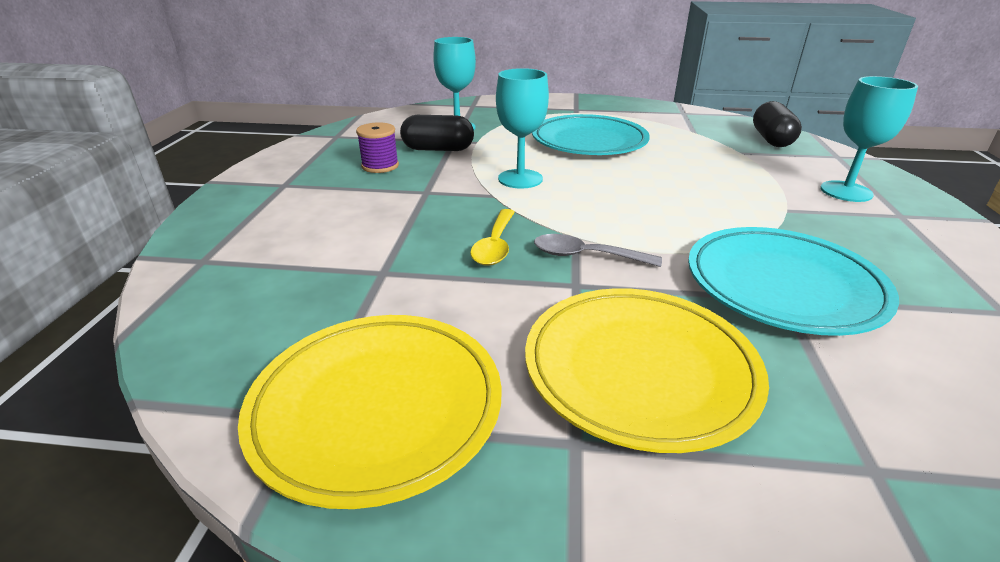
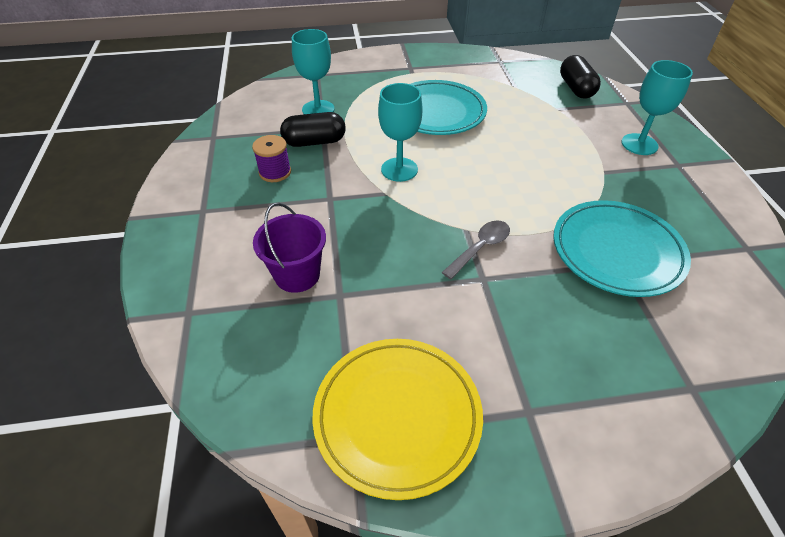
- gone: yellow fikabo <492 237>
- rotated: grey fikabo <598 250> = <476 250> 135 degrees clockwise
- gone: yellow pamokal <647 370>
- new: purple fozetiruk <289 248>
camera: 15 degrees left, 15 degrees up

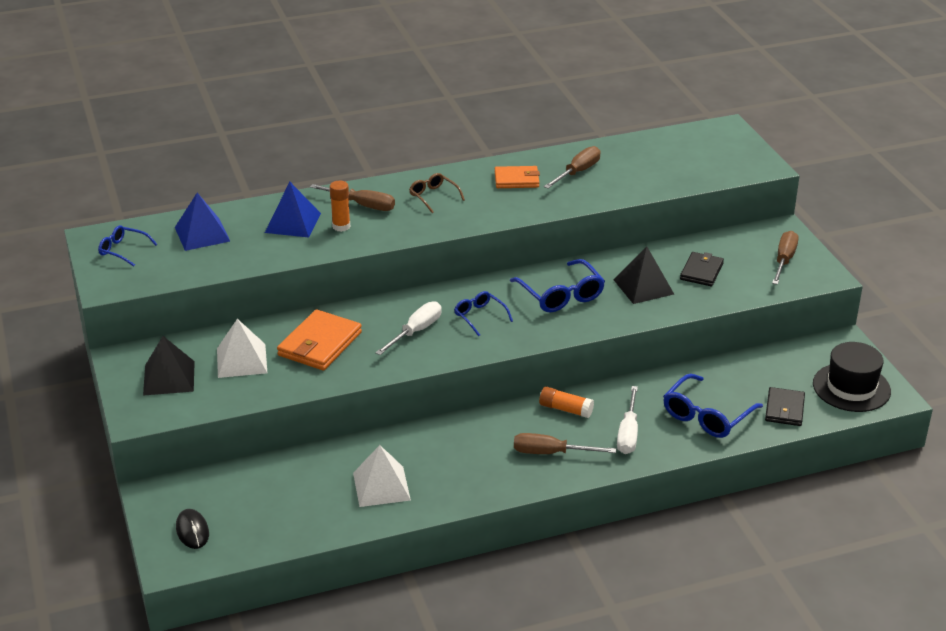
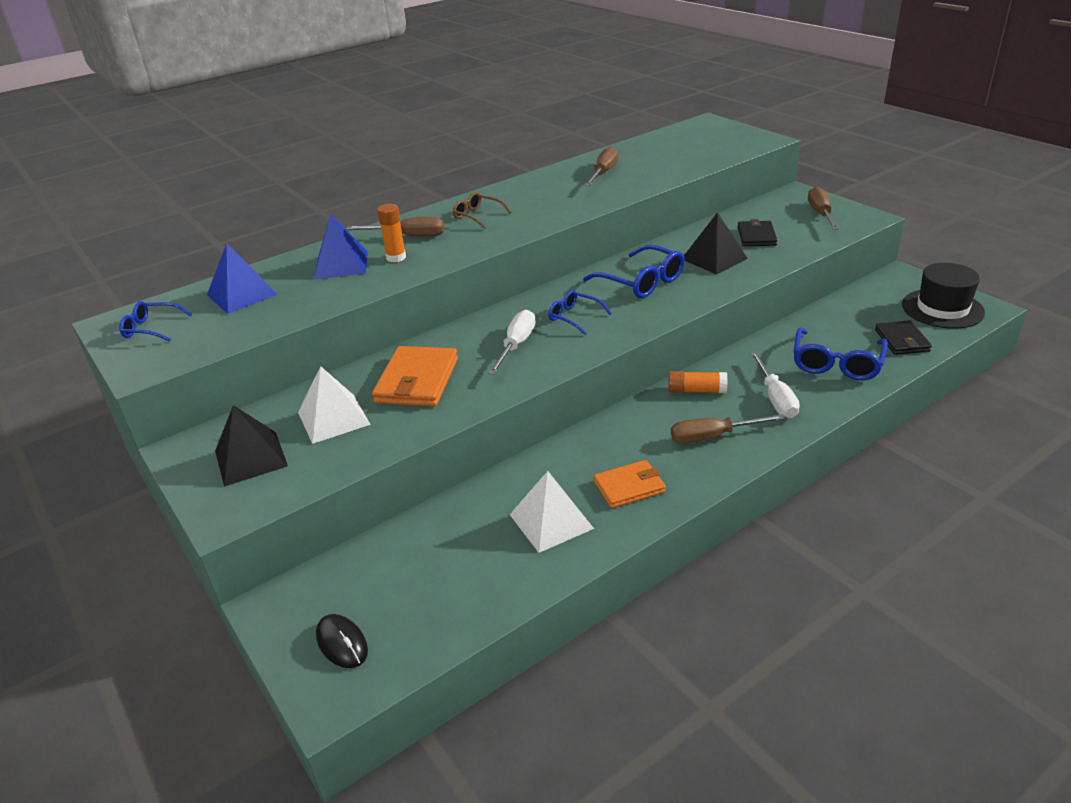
- shifted: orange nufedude <517 177> to <630 484>
camera: 15 degrees left, 0 degrees up

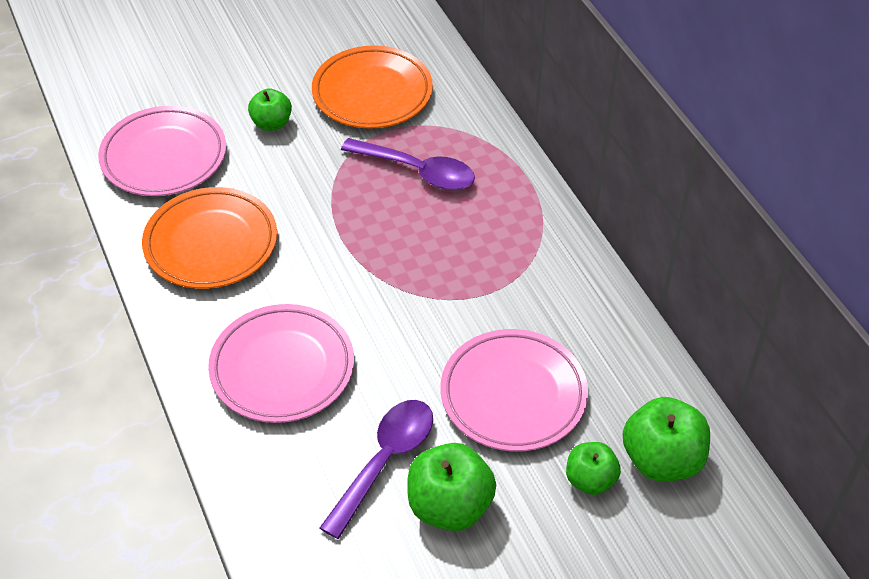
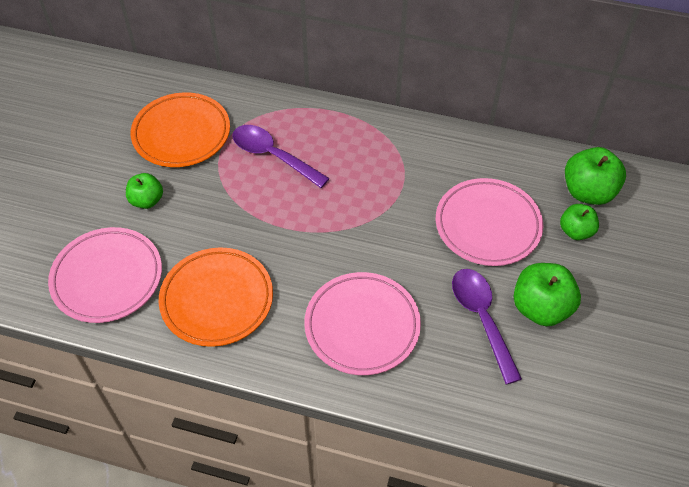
- rotated: purple fikabo <408 164> = <281 156> 120 degrees counterclockwise
camera: 50 degrees left, 5 degrees up

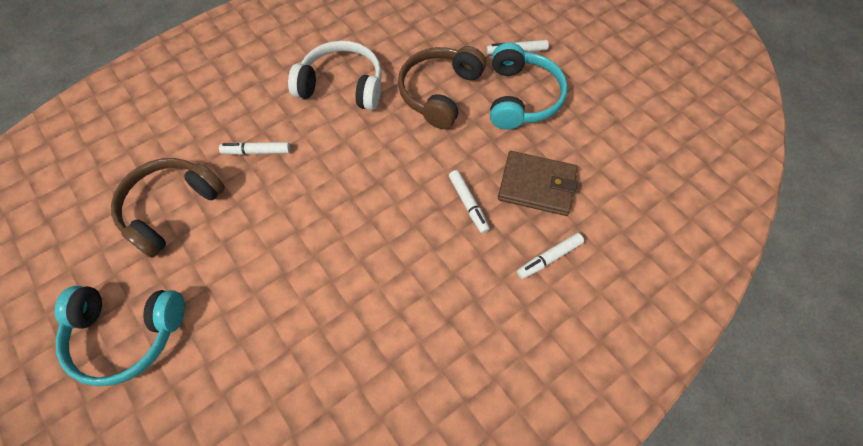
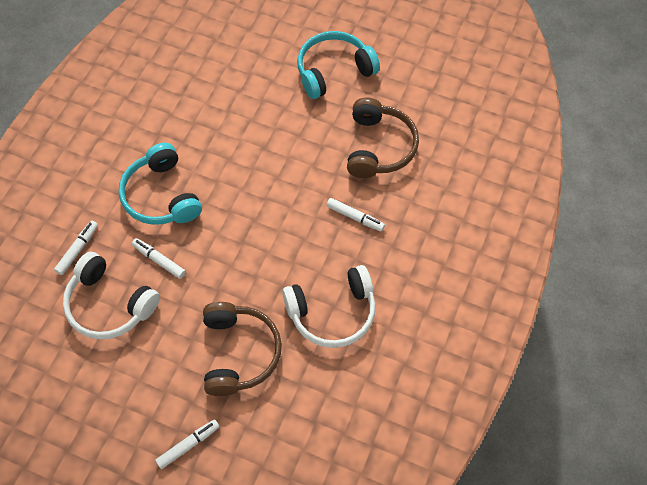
- shifted: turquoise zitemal <529 86> to <160 184>
- rotated: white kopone <254 148> = <355 215> 60 degrees clockwise
- swapped: brown nufedude <538 183> to white zitemal <111 295>
camera: 150 degrees right, 0 degrees up

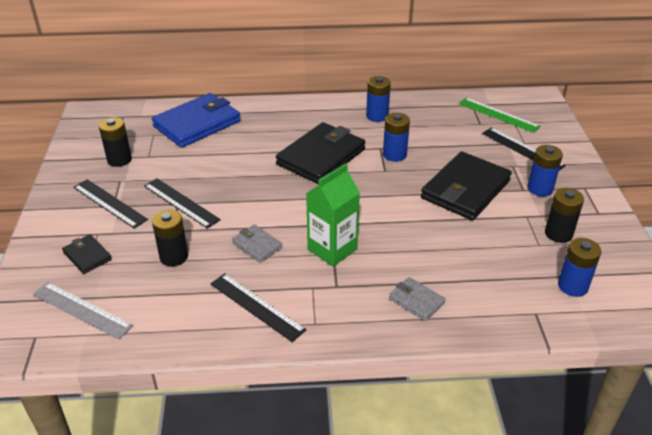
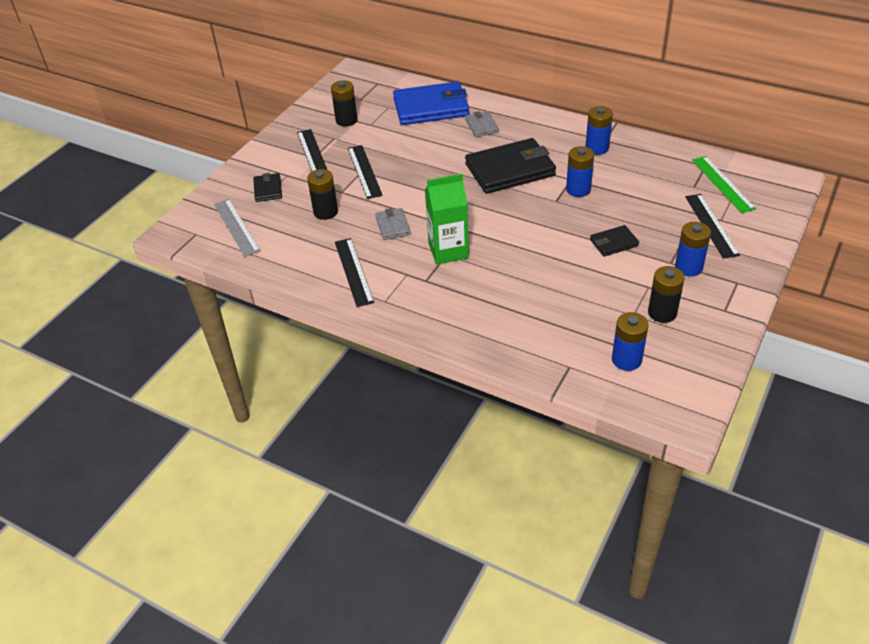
- scaled: black nufedude <466 185> = <614 240> x0.48
- shifted: grey nufedude <417 299> to <482 124>
camera: 35 degrees right, 5 degrees up

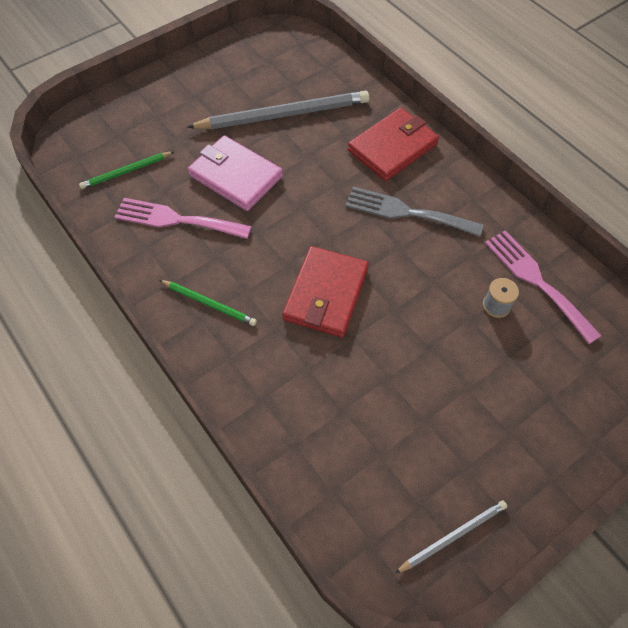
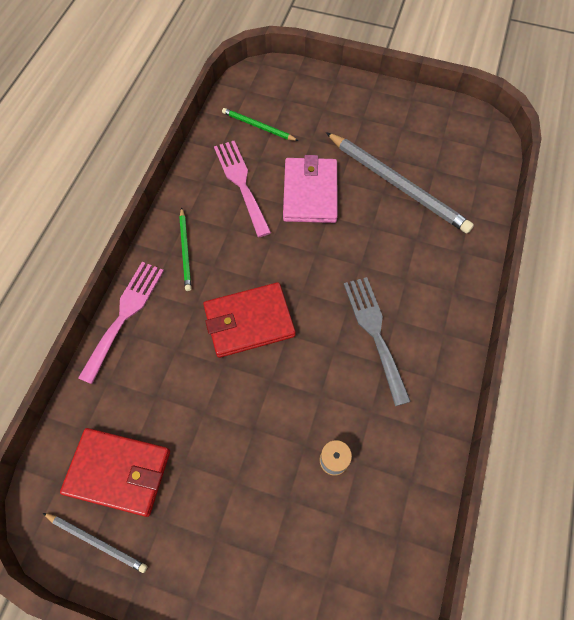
- shifted: red nufedude <393 144> to <115 472>
- shifted: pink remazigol <543 287> to <121 323>
camera: 55 degrees right, 5 degrees up

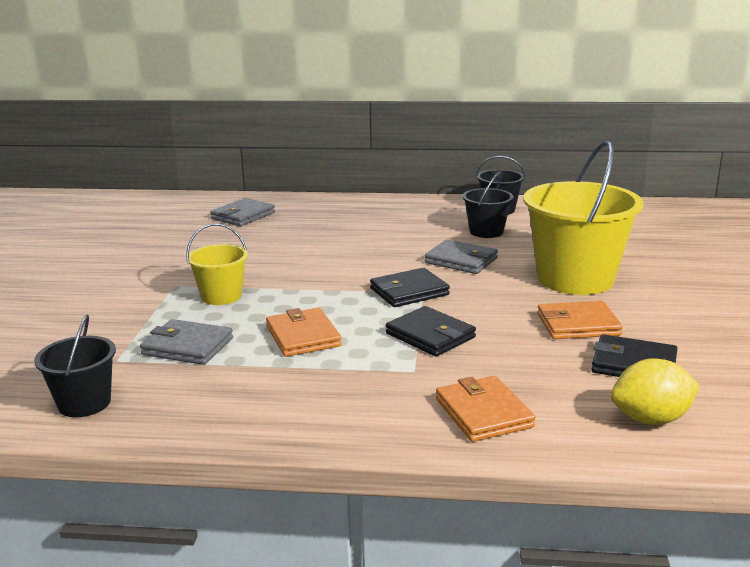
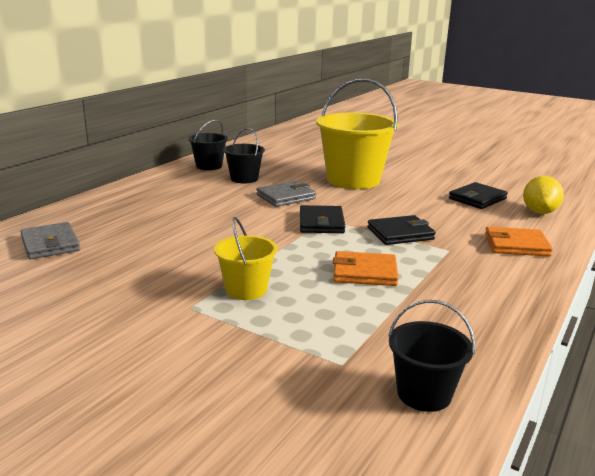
- gone: orange nufedude <580 320>
- gone: grey nufedude <186 342>
camera: 65 degrees left, 0 degrees up

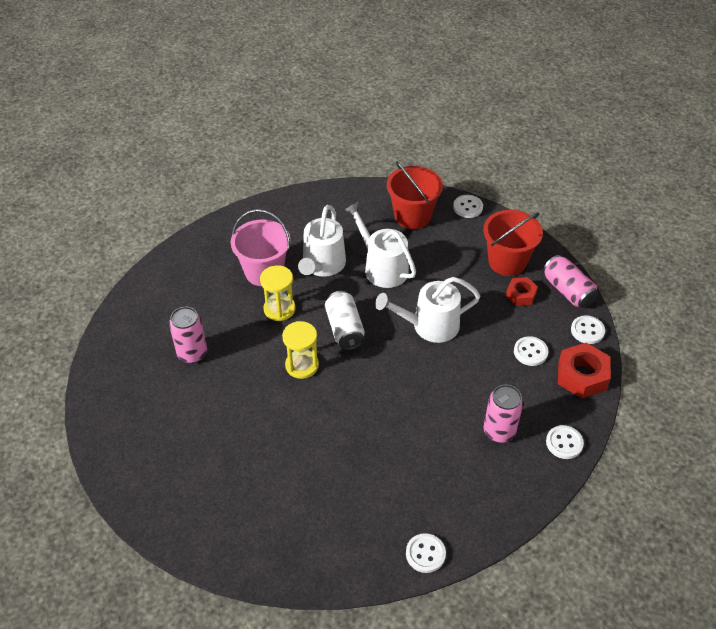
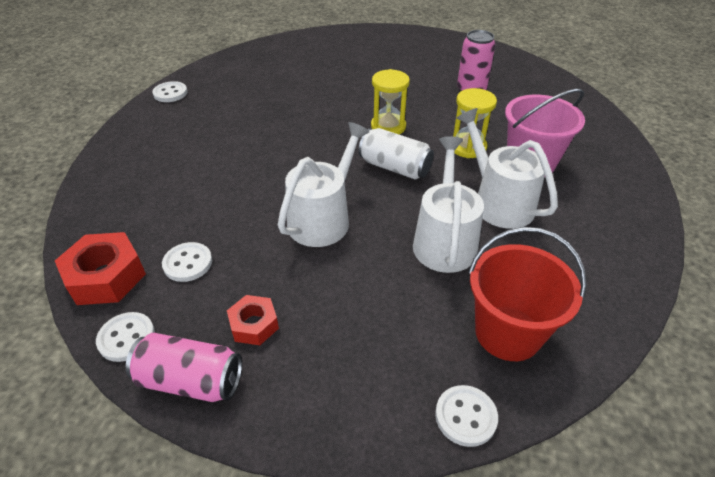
- rotated: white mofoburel <380 245> = <448 204> 90 degrees counterclockwise
- gone: red fozetiruk <513 243>
- gone: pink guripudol <503 414>
- gone: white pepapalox <565 442>
camera: 135 degrees right, 5 degrees down

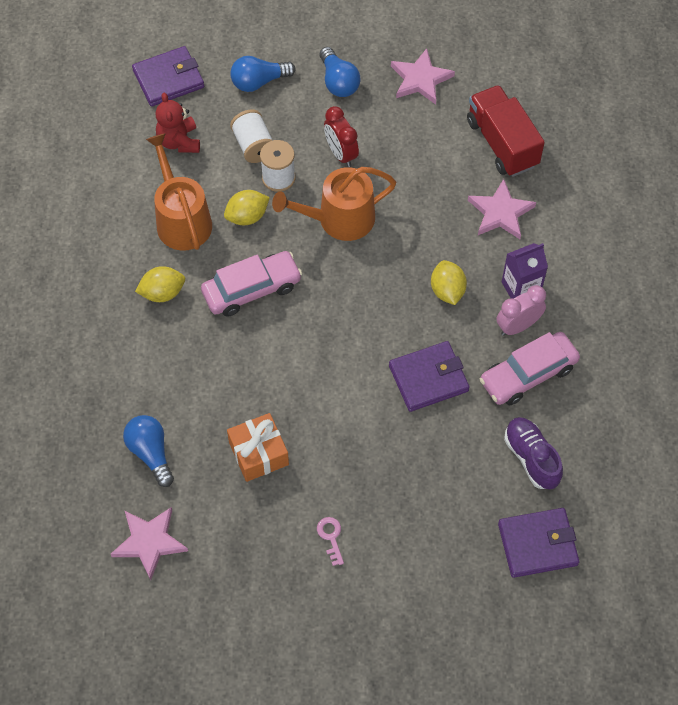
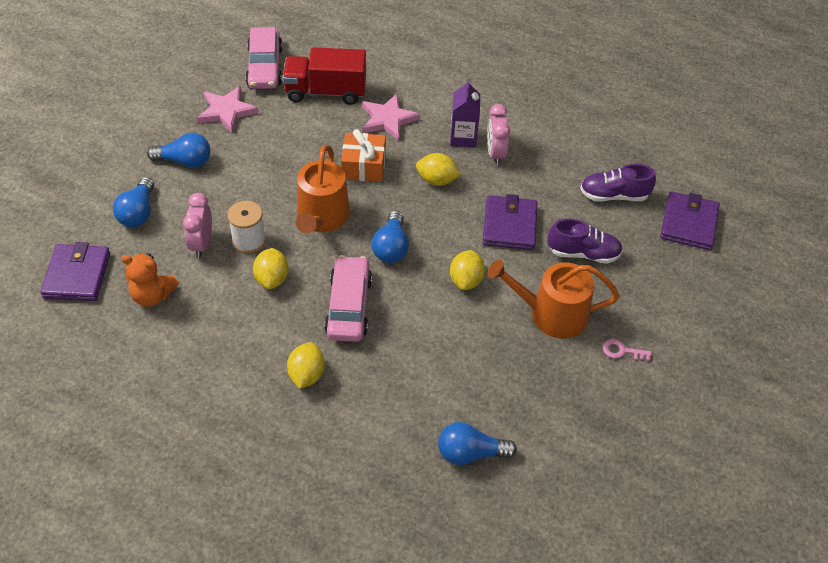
- repainted: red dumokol <178 123> to orange dumokol <150 280>
- gone: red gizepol <341 136>
- swapped: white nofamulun <251 136> to pink gizepol <197 225>
- shifted: orange mofoburel <179 192> to <553 299>
- shifted: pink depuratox <529 368> to <264 58>
- shifted: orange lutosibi <258 447> to <363 155>
- gone: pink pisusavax <149 544>
- new: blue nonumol <390 237>
- new: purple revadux <585 241>
- new: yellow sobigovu <467 270>
camera: 65 degrees left, 10 degrees down

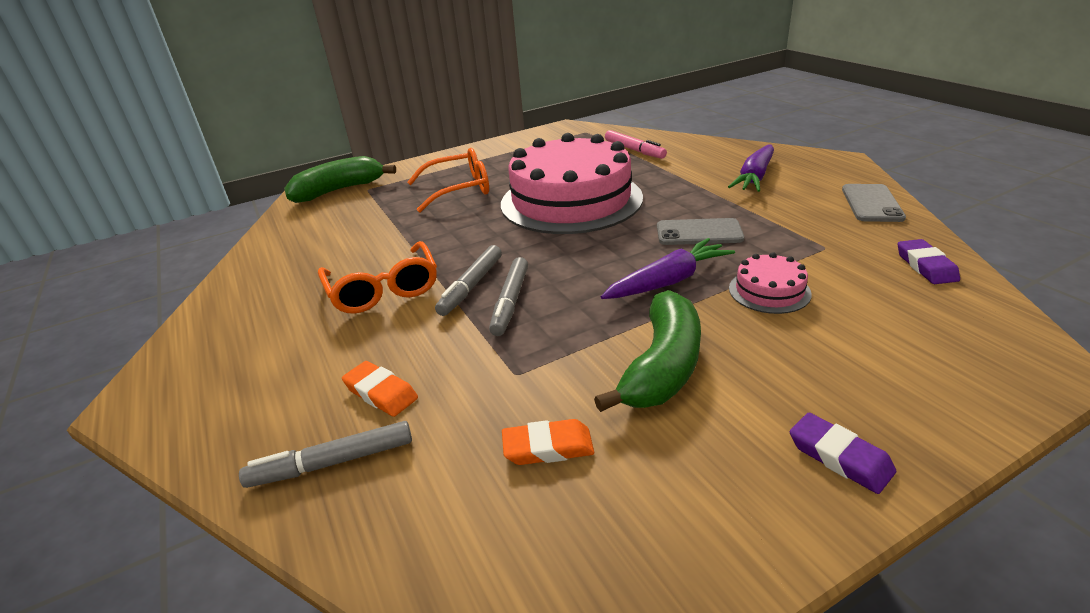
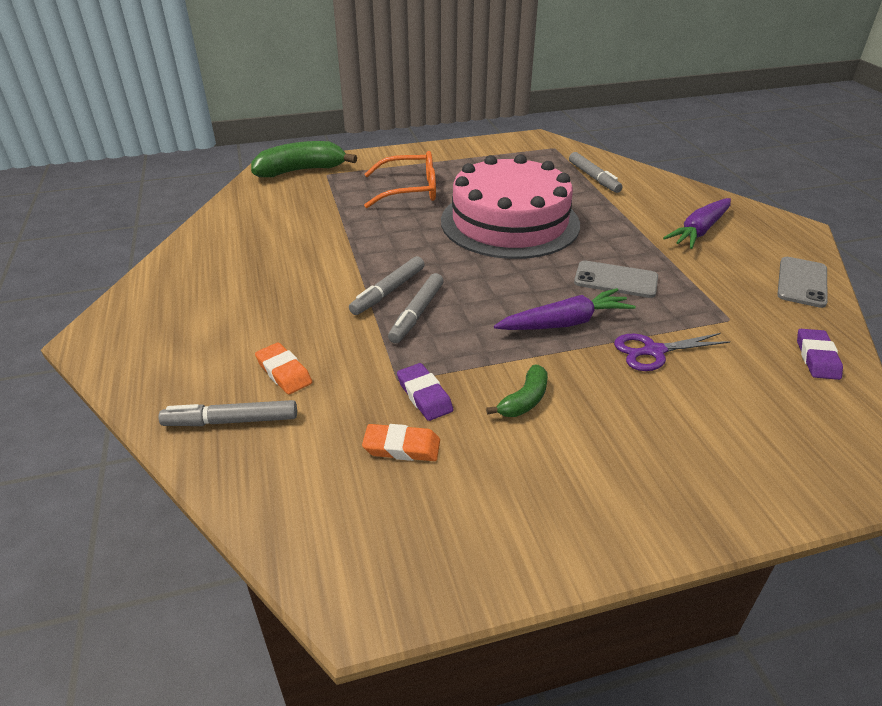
- repainted: pink kopone <636 144> to grey kopone <596 172>
- gone: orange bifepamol <377 277>
- swapped: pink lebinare <770 283> to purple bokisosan <672 352>
- scaled: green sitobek <647 351> = <517 391> x0.53
- shifted: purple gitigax <843 453> to <425 392>
camera: 10 degrees right, 5 degrees up

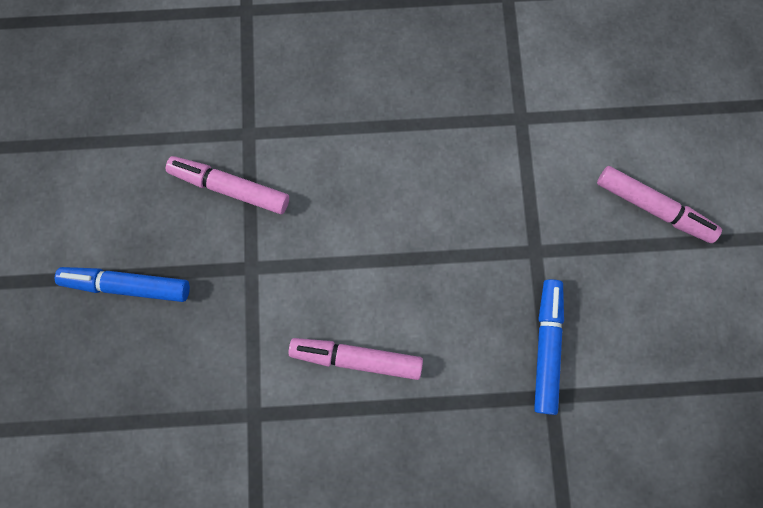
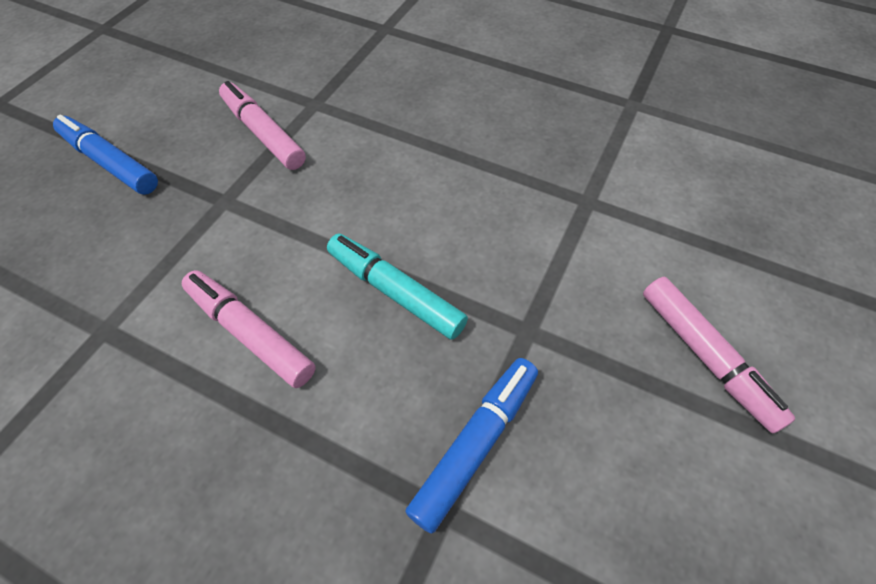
- new: turquoise kopone <397 286>
camera: 30 degrees right, 20 degrees down

